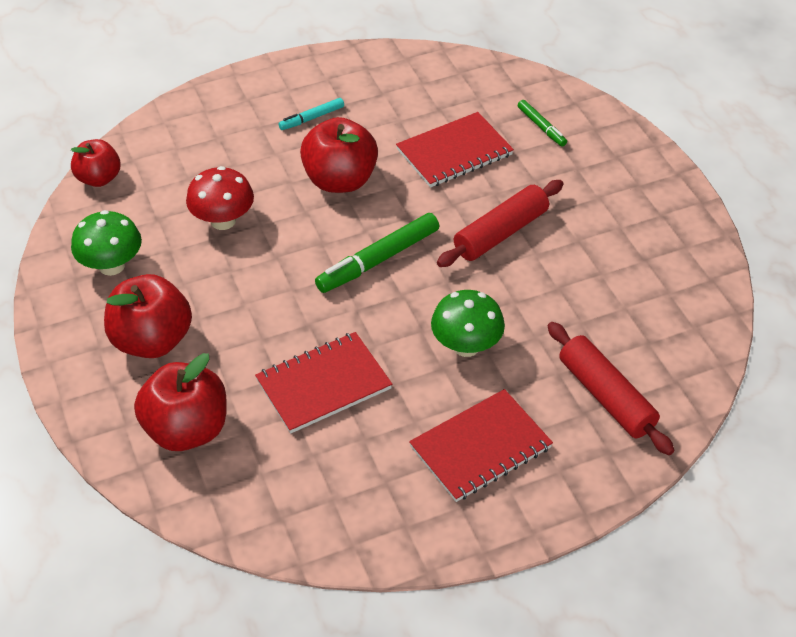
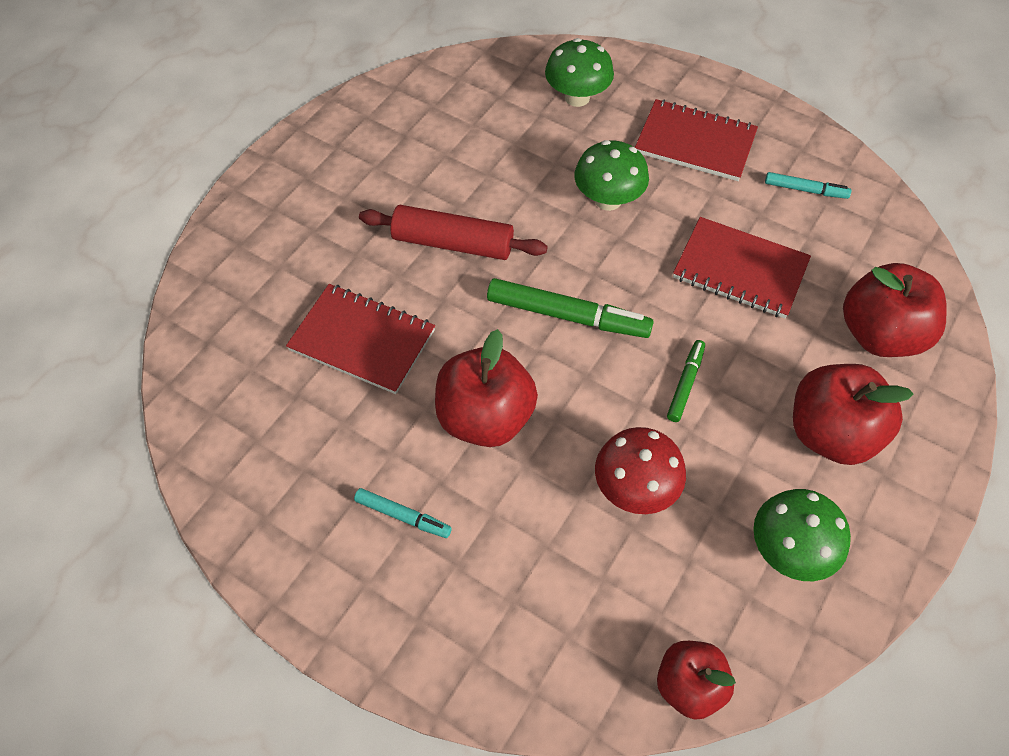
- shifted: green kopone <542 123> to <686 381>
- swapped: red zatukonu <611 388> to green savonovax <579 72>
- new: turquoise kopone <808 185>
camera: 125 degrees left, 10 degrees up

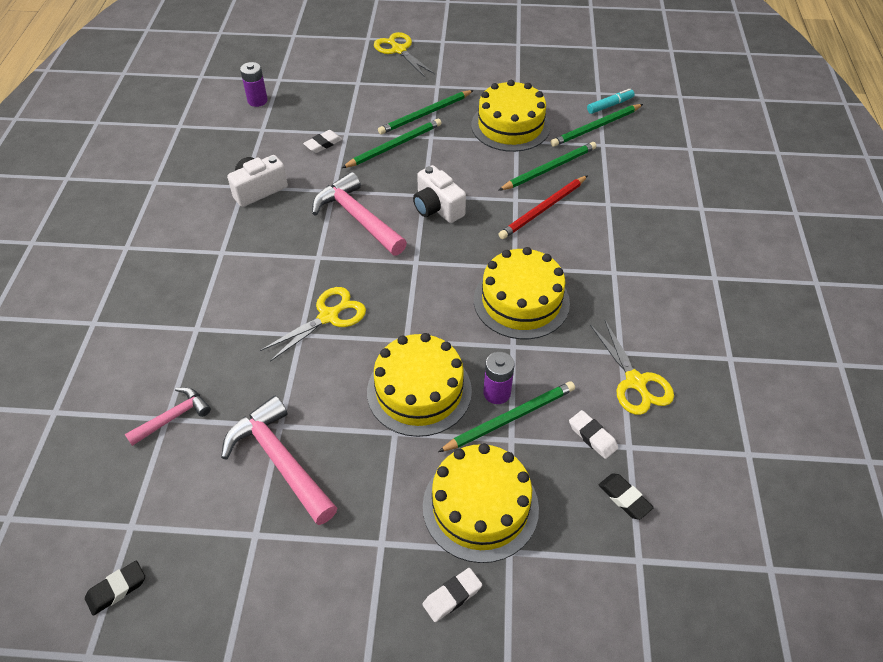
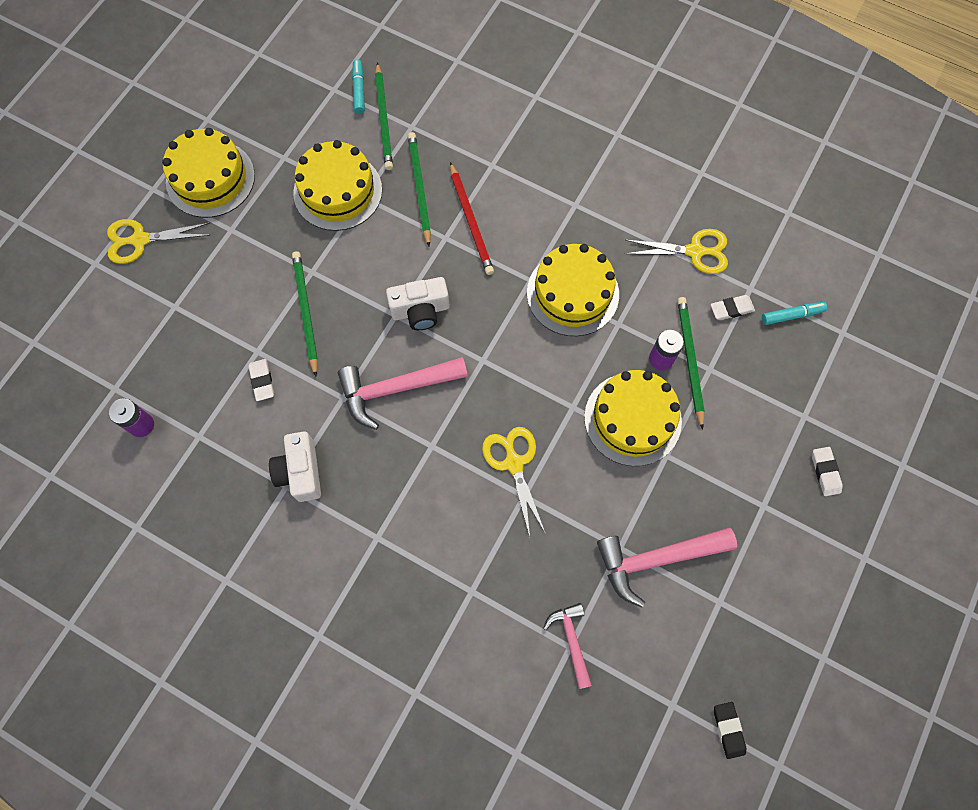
- gone: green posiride <426 112>
- shifted: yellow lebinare <481 503> to <208 173>
- swapped: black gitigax <626 496> to turquoise kopone <794 313>
camera: 65 degrees left, 20 degrees up

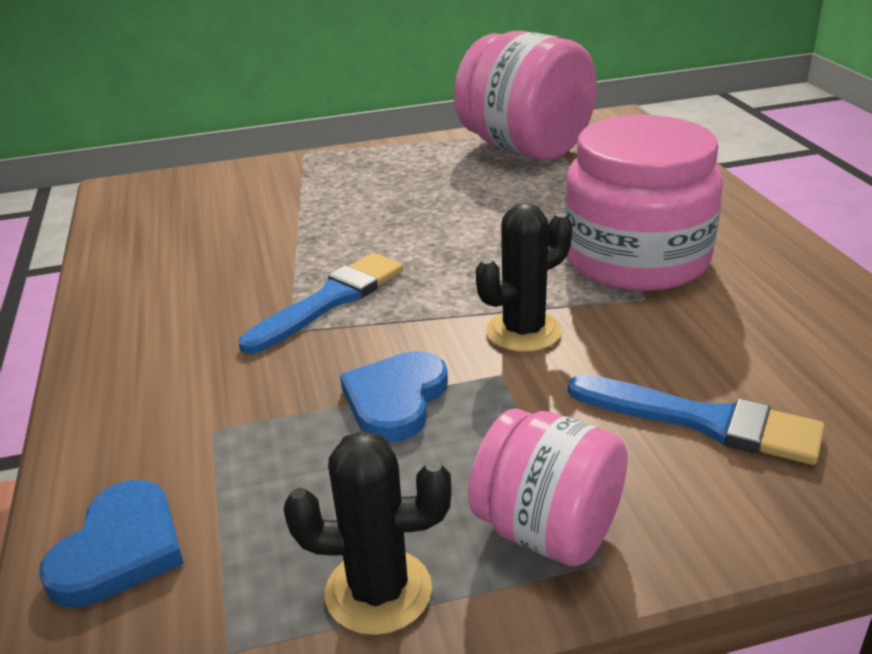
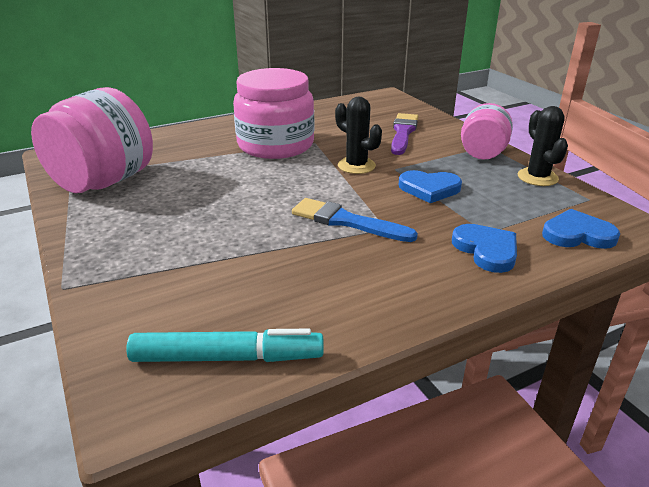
- repainted: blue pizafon <696 420> to purple pizafon <404 134>
- new: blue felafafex <484 248>
- new: turquoise kopone <225 345>
camera: 105 degrees left, 0 degrees up

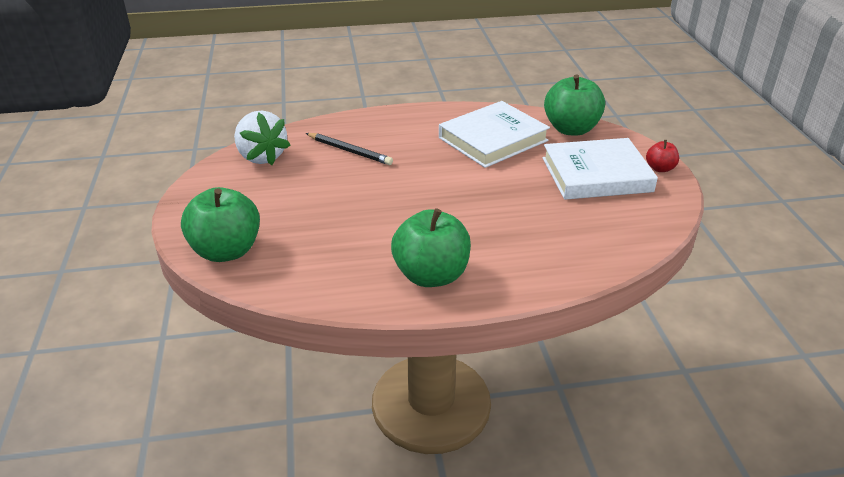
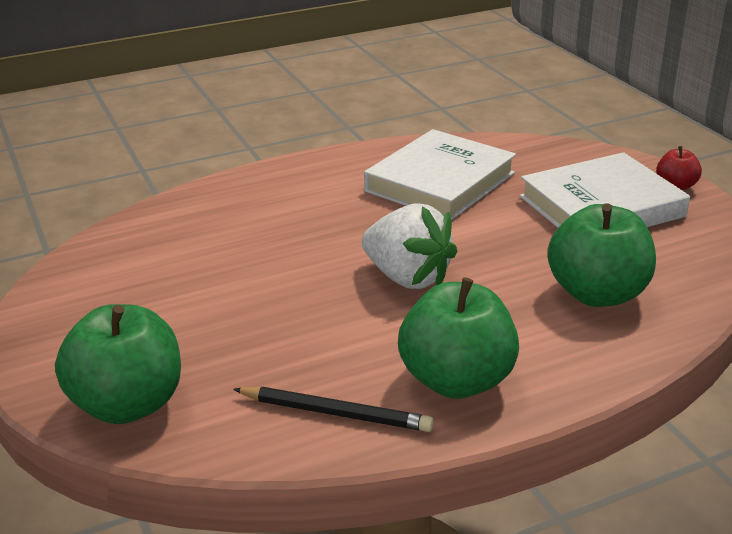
- shifted: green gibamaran <574 105> to <601 255>
- shifted: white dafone <262 137> to <409 246>
- shifted: black posiride <349 149> to <333 409>
camera: 15 degrees left, 5 degrees down

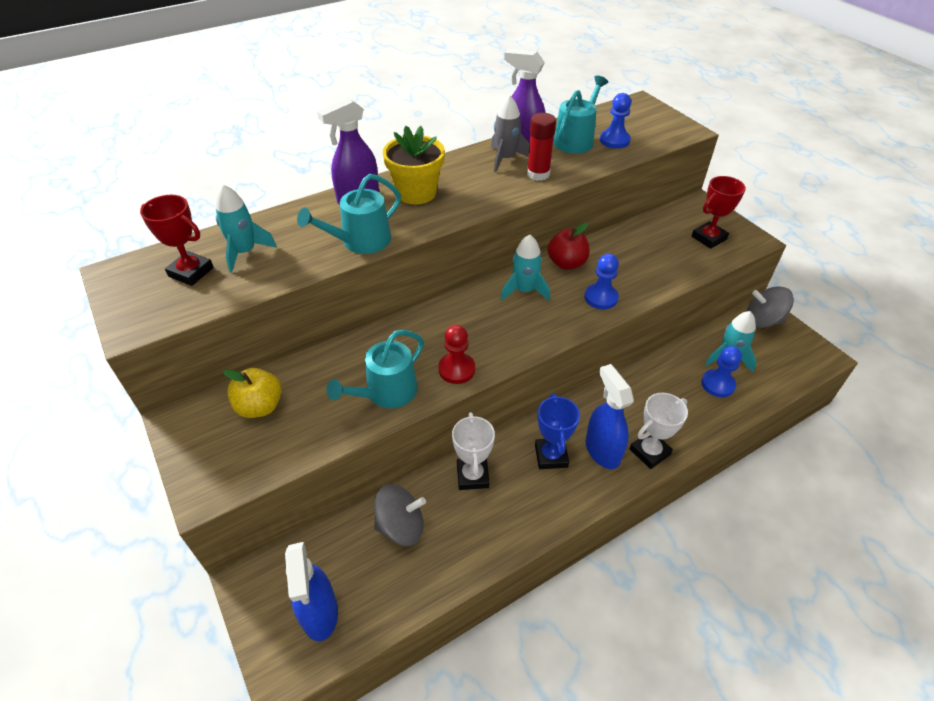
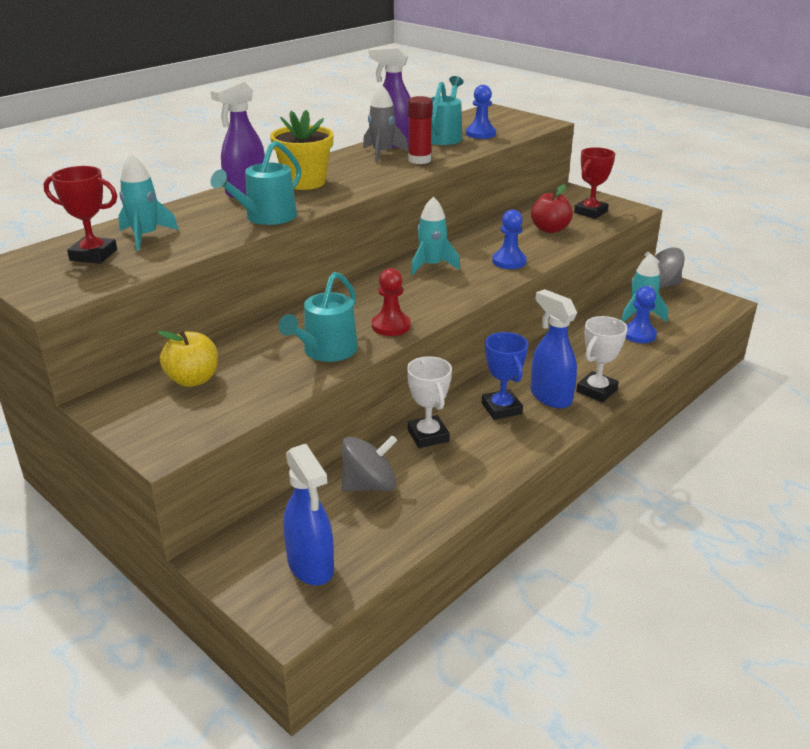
- shifted: red gibamaran <569 246> to <552 208>
camera: 15 degrees left, 15 degrees down

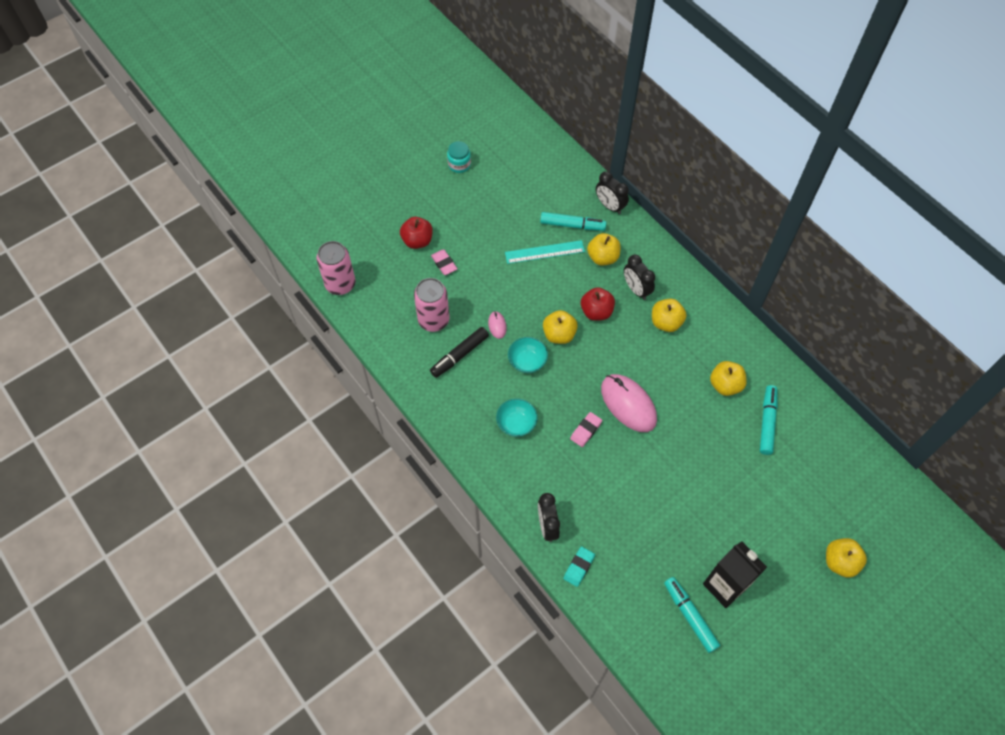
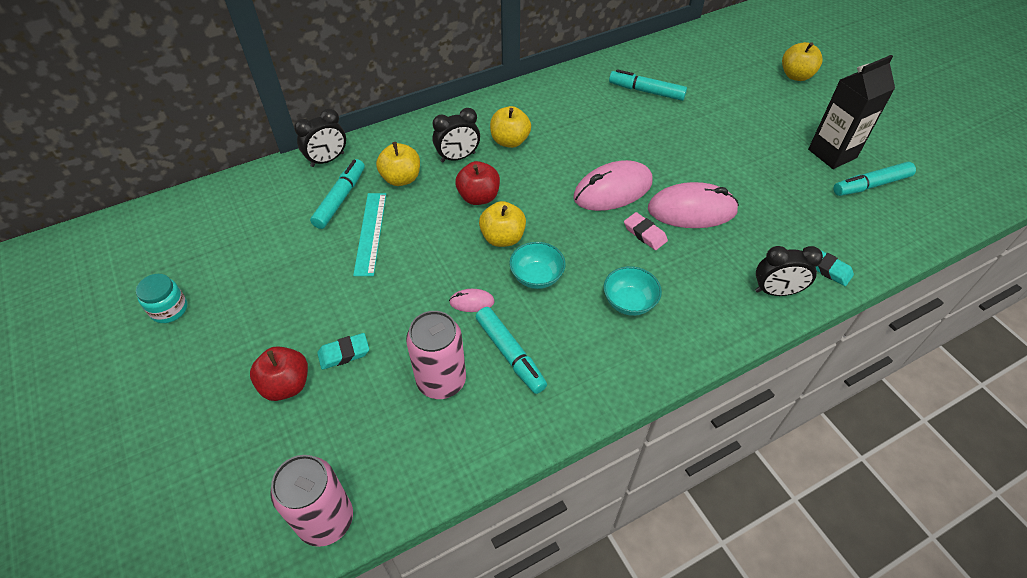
- repainted: pink gitigax <444 262> to turquoise gitigax <343 351>
- repainted: black kopone <459 352> to turquoise kopone <511 350>
- gone: yellow gibamaran <728 378>
- new: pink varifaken <693 205>
camera: 80 degrees left, 10 degrees down

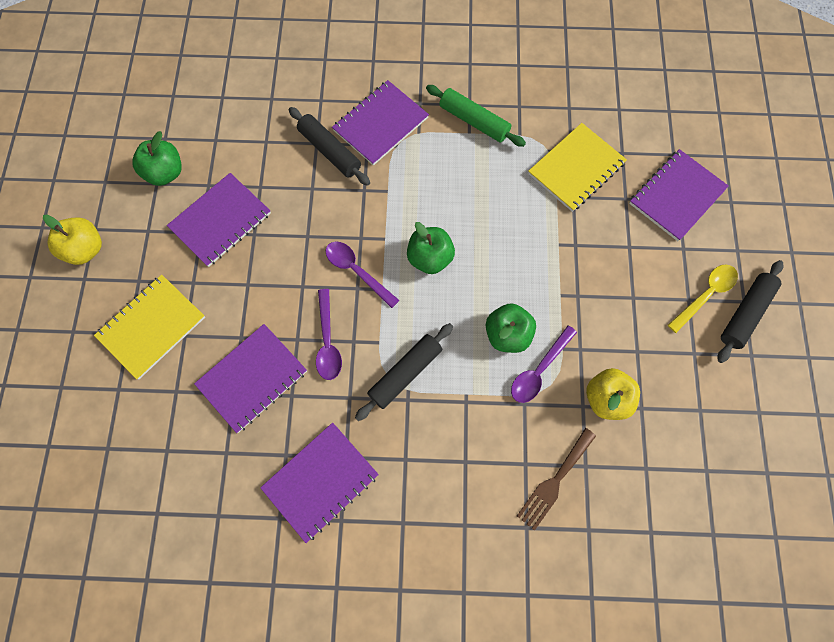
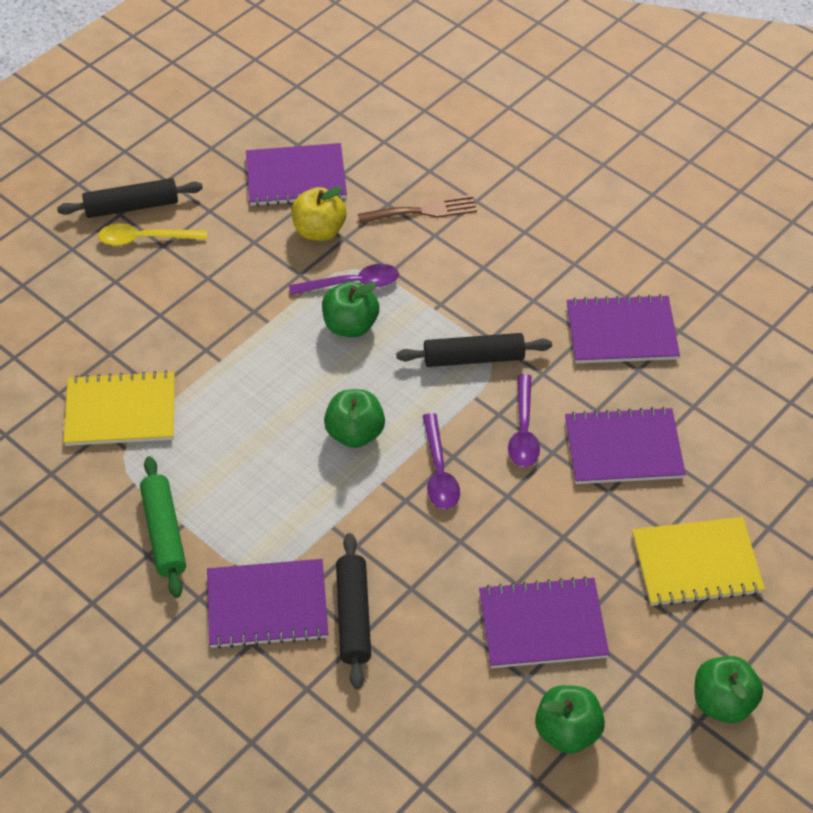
- shifted: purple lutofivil <679 195> to <296 174>
- repainted: yellow gibamaran <72 240> to green gibamaran <728 689>
- rotated: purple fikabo <329 334> = <524 420> 150 degrees clockwise
camera: 140 degrees left, 20 degrees down

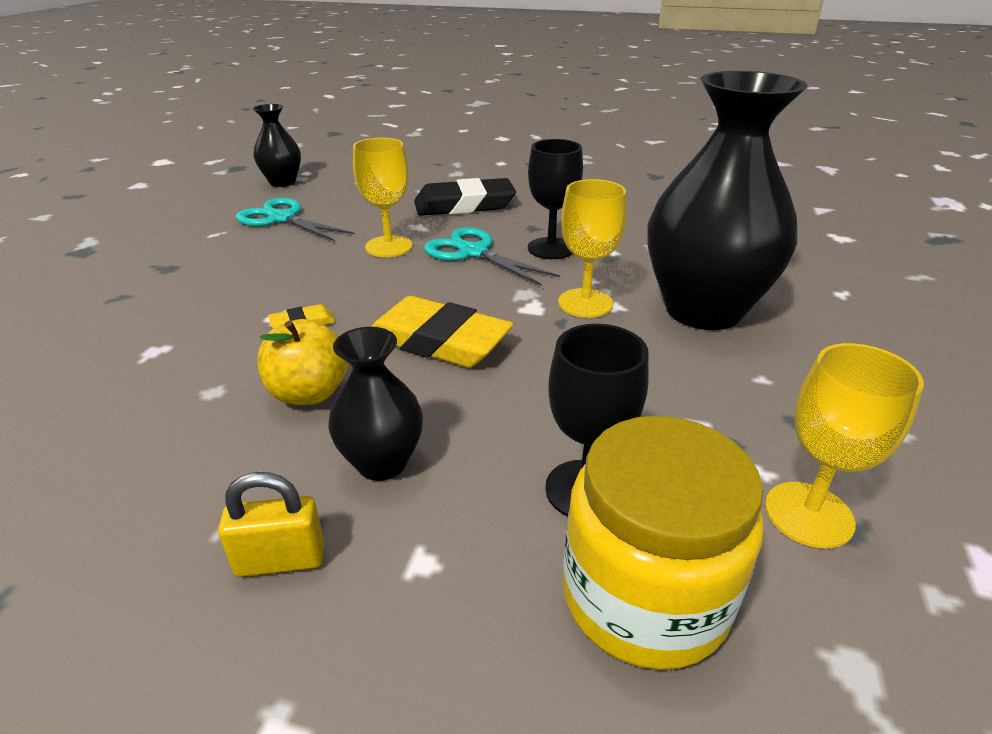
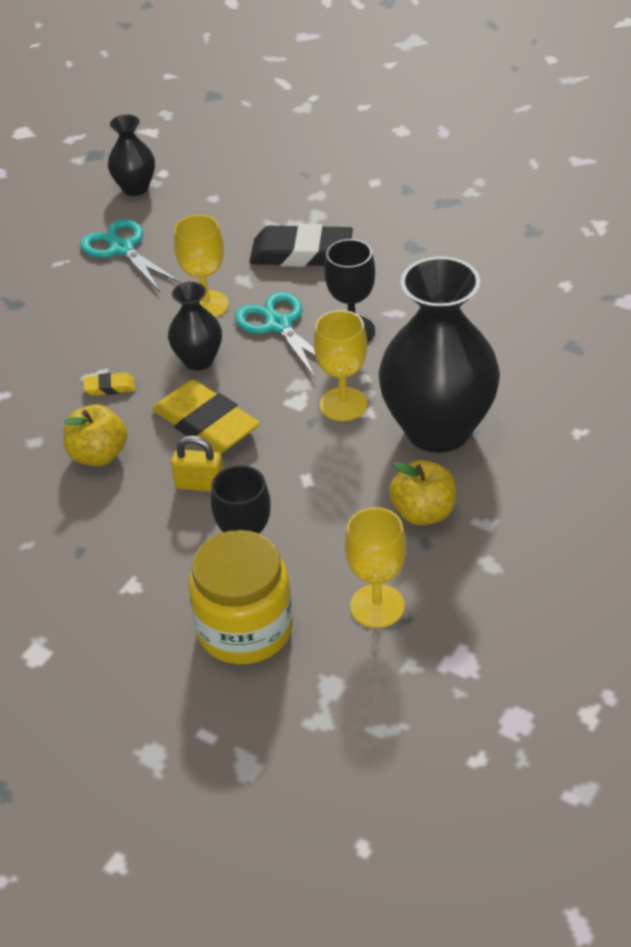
- shifted: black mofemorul <375 404> to <195 326>
- shifted: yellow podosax <271 524> to <197 463>
- new: yellow gibamaran <422 492>
camera: 20 degrees right, 10 degrees up

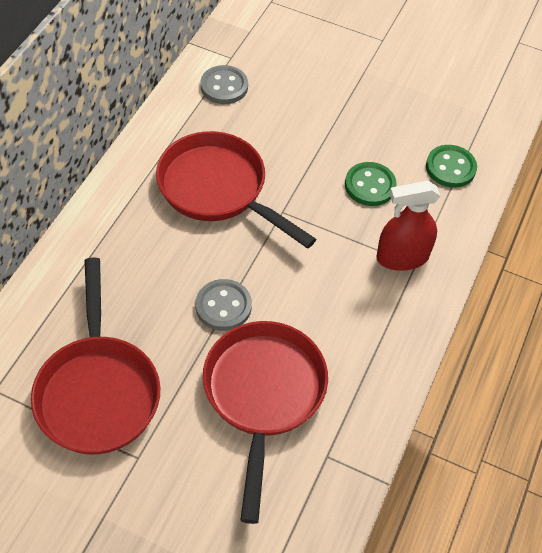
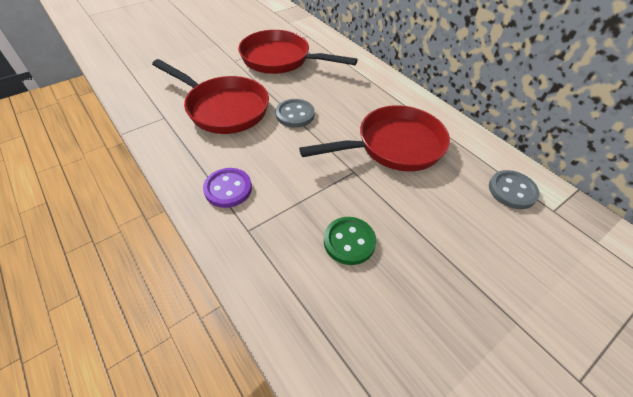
- gone: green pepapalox <451 166>
- gone: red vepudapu <408 226>
- new: purple pepapalox <227 188>
camera: 120 degrees right, 5 degrees down

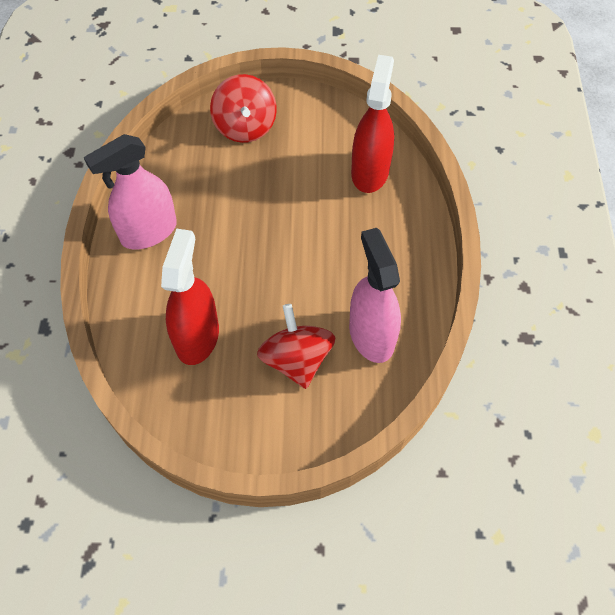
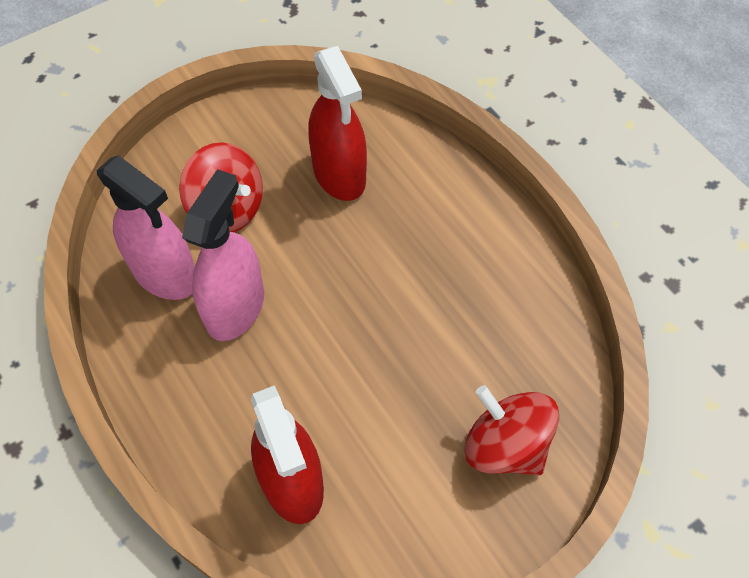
- shifted: pink vepudapu <130 191> to <223 255>
camera: 145 degrees right, 0 degrees up

